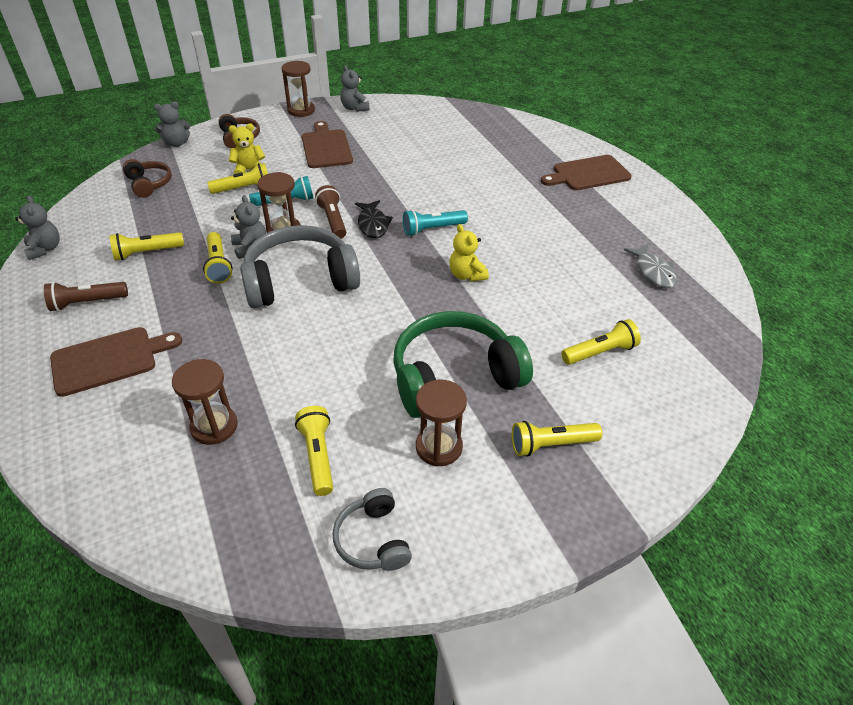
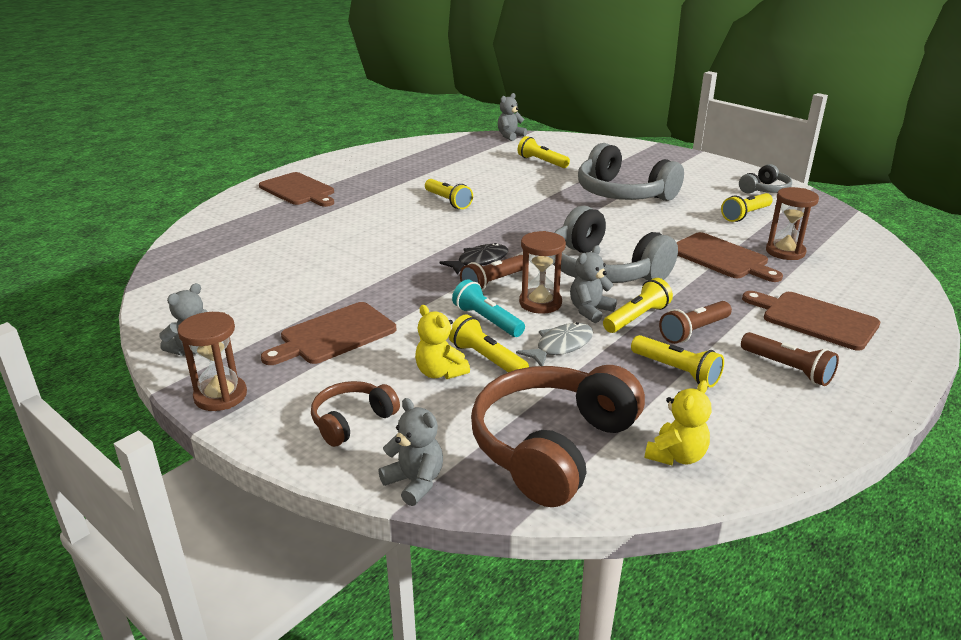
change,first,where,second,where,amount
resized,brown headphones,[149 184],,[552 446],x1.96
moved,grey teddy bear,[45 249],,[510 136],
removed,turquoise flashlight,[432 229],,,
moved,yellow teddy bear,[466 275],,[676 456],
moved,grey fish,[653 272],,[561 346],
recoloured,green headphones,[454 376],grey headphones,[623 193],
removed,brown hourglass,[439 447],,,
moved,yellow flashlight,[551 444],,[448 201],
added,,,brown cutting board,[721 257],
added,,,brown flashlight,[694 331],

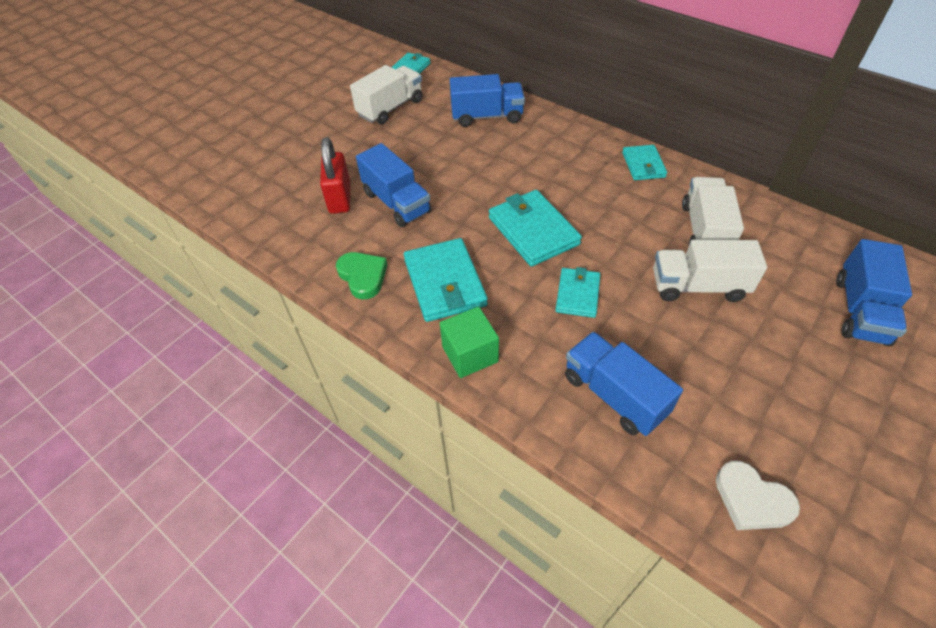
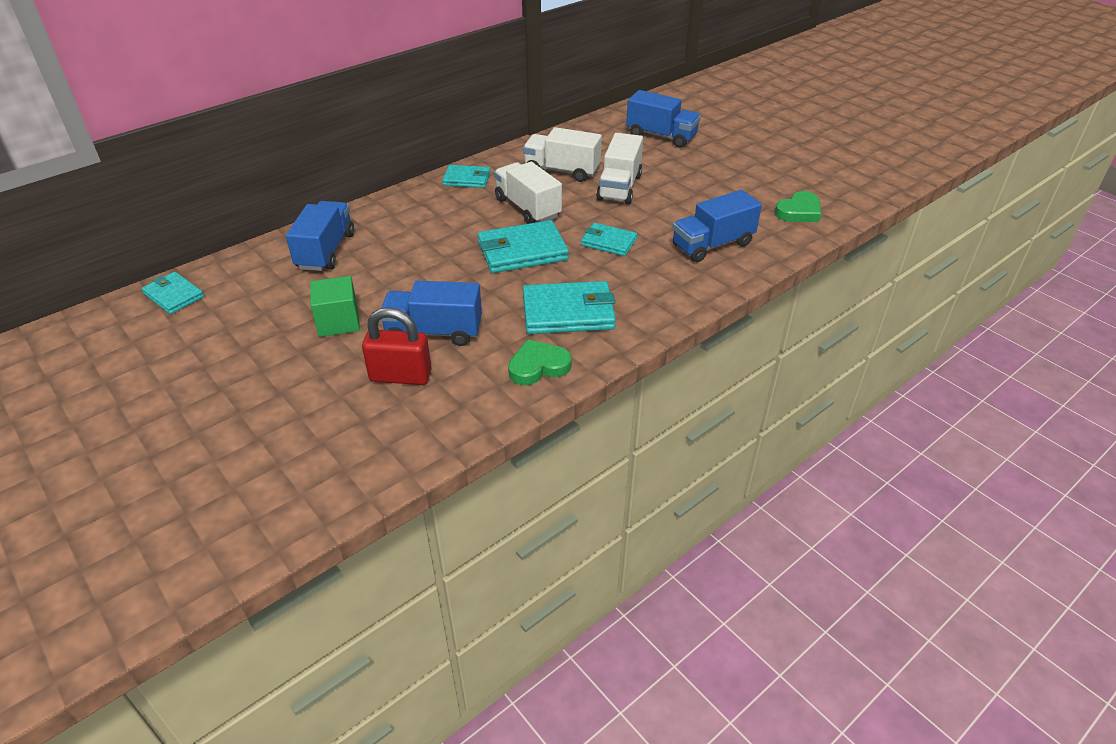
change,first,where,second,where,amount
moved,white truck,[390 108],,[527 208],
turned,blue truck,[396 202],,[434 332],150 degrees counterclockwise
moved,green cube,[470 354],,[338 322],
recoloured,white heart,[751 500],green heart,[799 211],

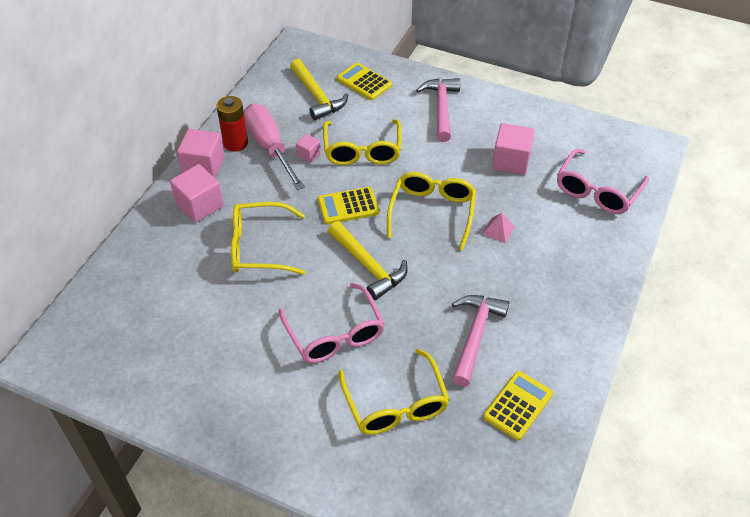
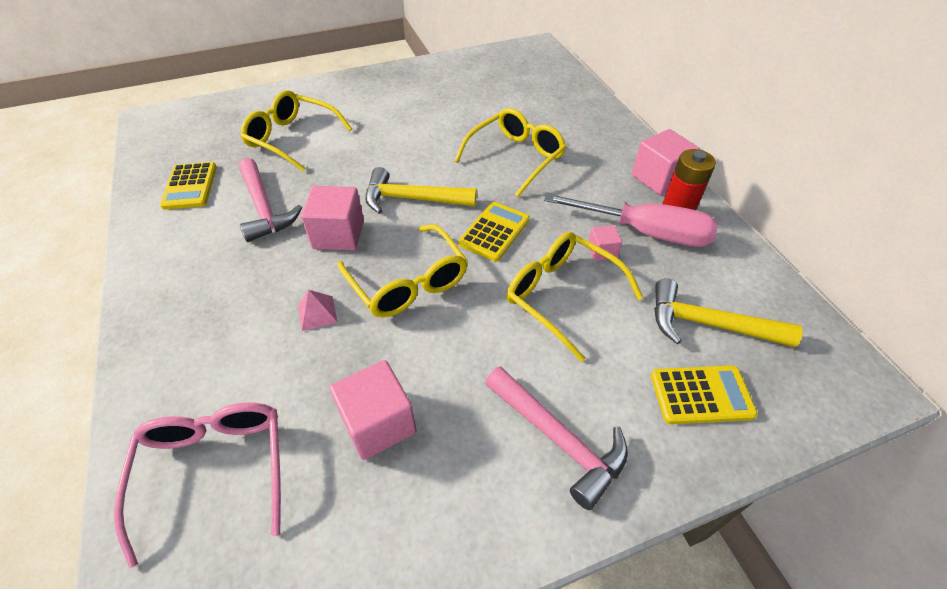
change,first,where,second,where,amount
moved,pink cube,[199 205],,[338 234],
removed,pink glasses,[335 334],,,

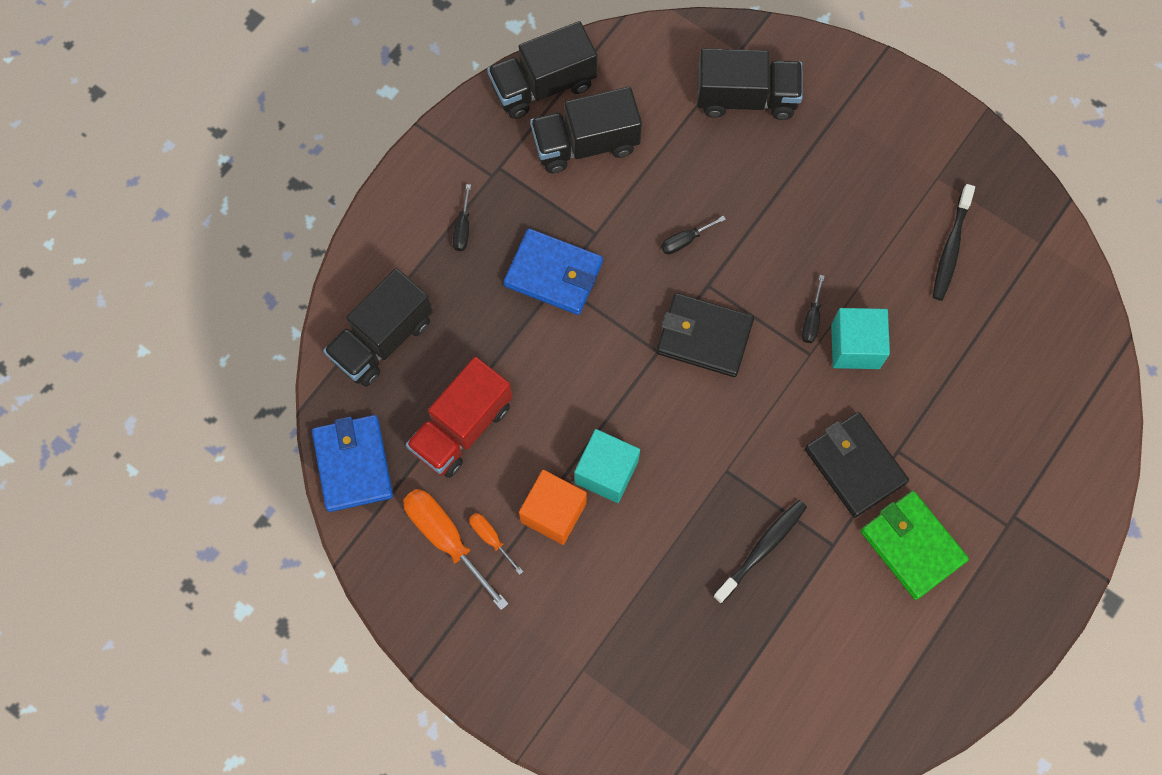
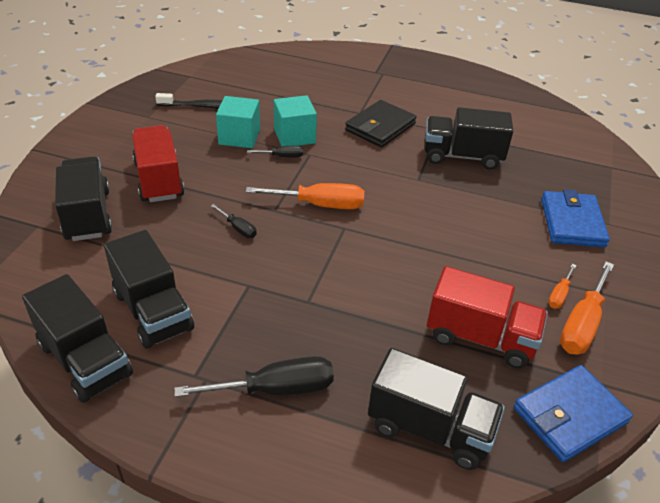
change,first,where,second,where,amount
resized,black screwdriver,[463 228],,[276 389],x1.94
moved,blue wallet,[553 274],,[572 222],
replaced,black wallet,[704 337],orange screwdriver,[320 205],
moved,turquoise cube,[606 472],,[239 137],
removed,orange cube,[553 512],,,
removed,green wallet,[912 546],,,
replaced,black toothbrush,[762 549],black truck,[462 156],
added,,,red truck,[159 180],

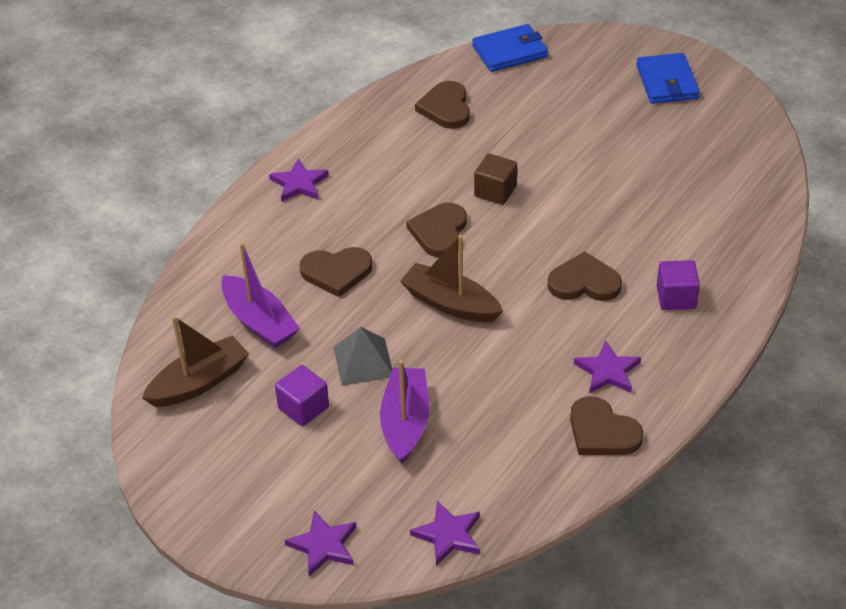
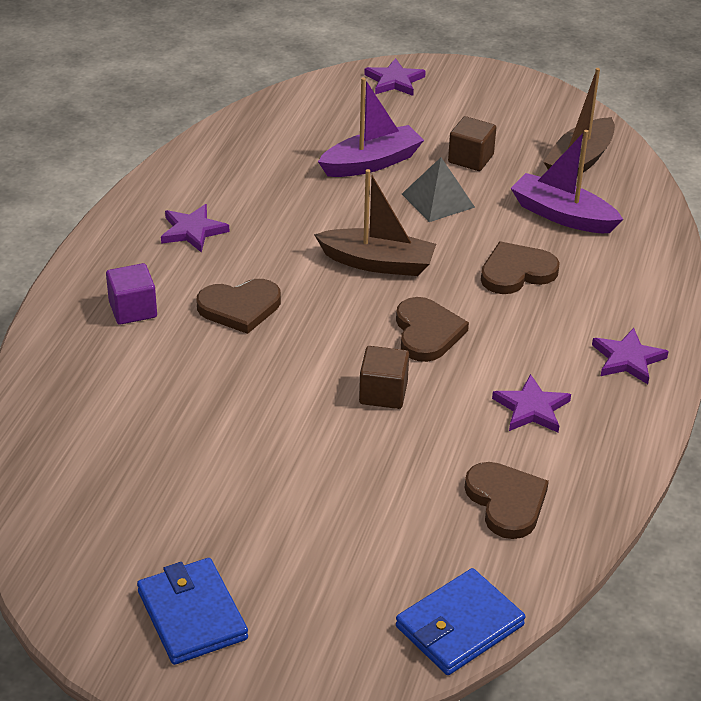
change,first,where,second,where,amount
turned,purple boat,[405 422],,[371 163],105 degrees counterclockwise
recoloured,purple cube,[303 408],brown cube,[470 158],
removed,brown heart,[602 432],,,
moved,purple star,[448 535],,[531 408],

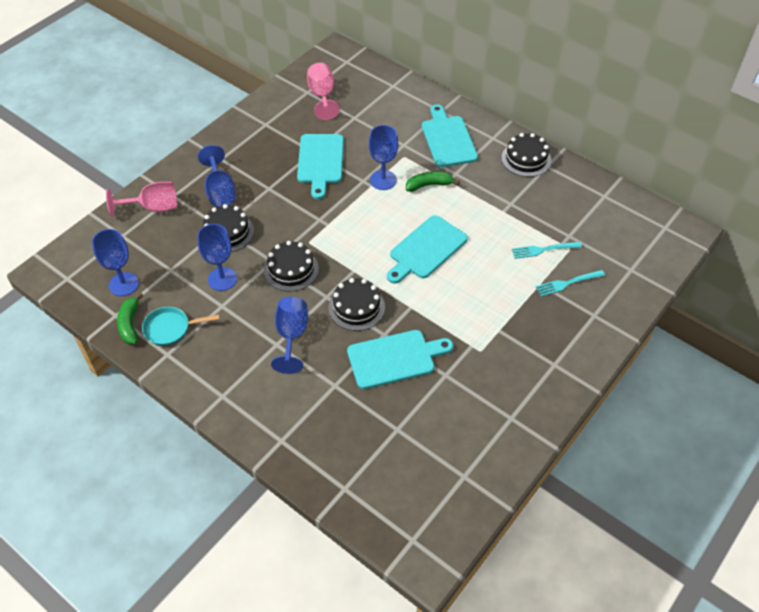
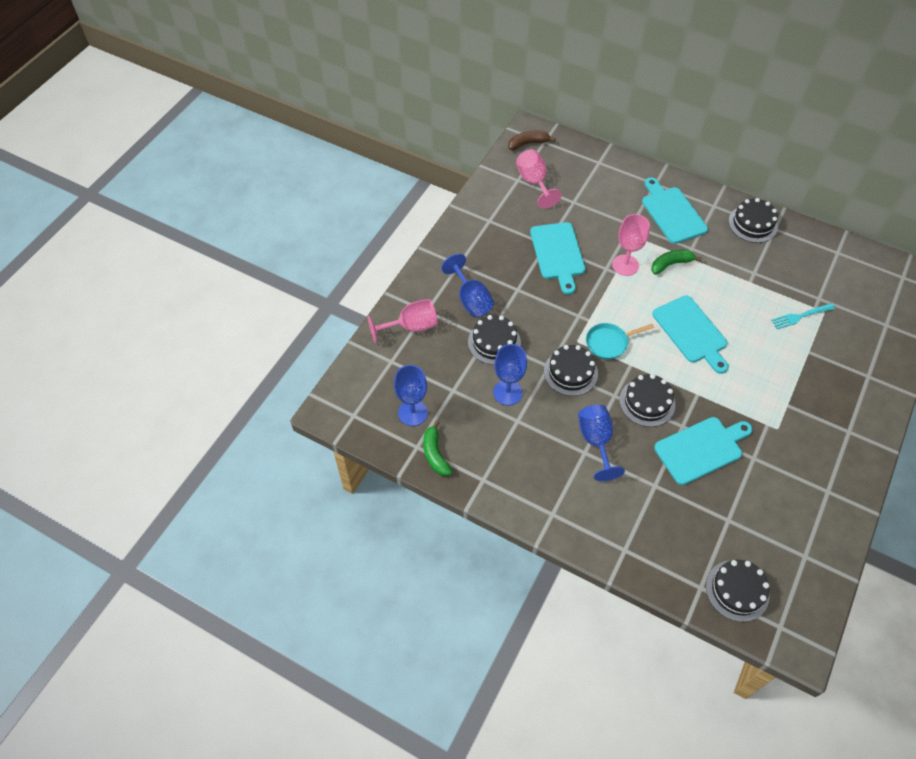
change,first,where,second,where,amount
recoloured,blue goblet,[383 180],pink goblet,[625 265],
turned,turquoise cutting board,[426 249],,[691 332],60 degrees counterclockwise
removed,turquoise fork,[567 283],,,
moved,turquoise pan,[170 328],,[609 343],
added,,,brown banana,[528 143],
added,,,black cake,[737 590],

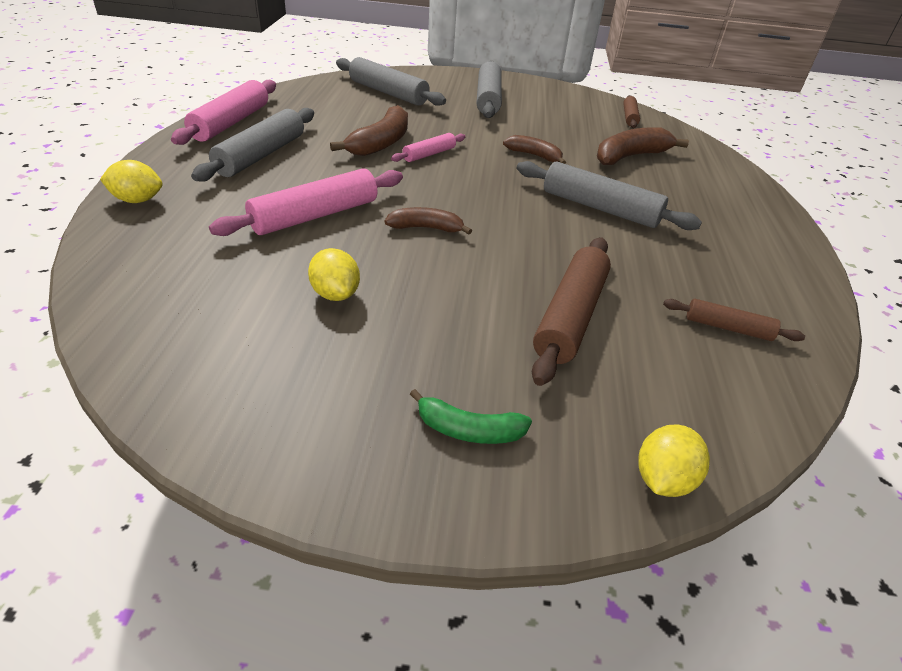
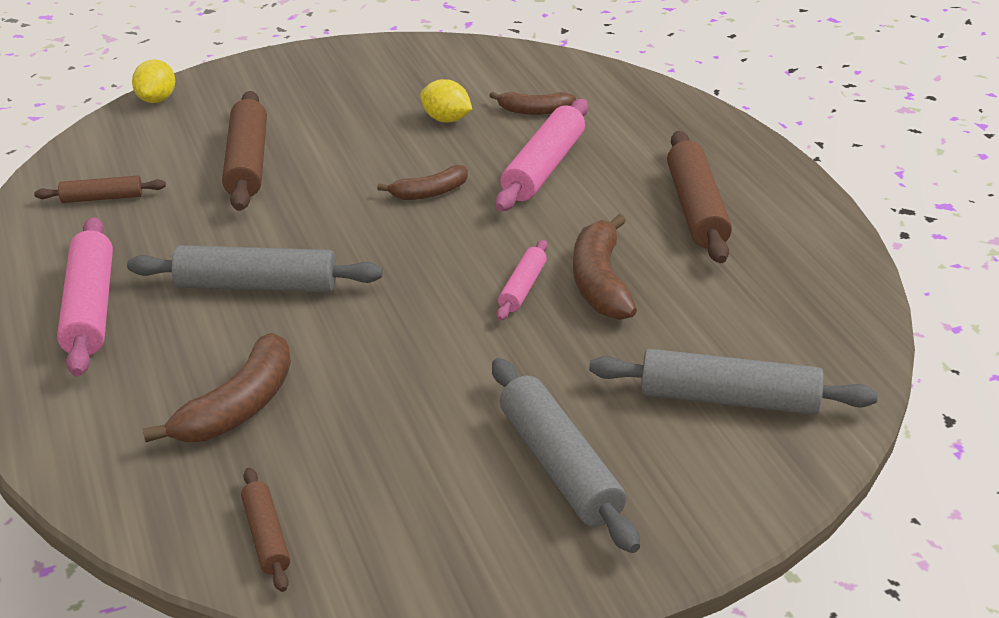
change,first,where,second,where,amount
moved,pink rolling pin,[231 123],,[89 308],
recoloured,grey rolling pin,[261 155],brown rolling pin,[696 209],
moved,brown banana,[534 155],,[534 111],
removed,yellow lemon,[137 200],,,
removed,green banana,[468 430],,,

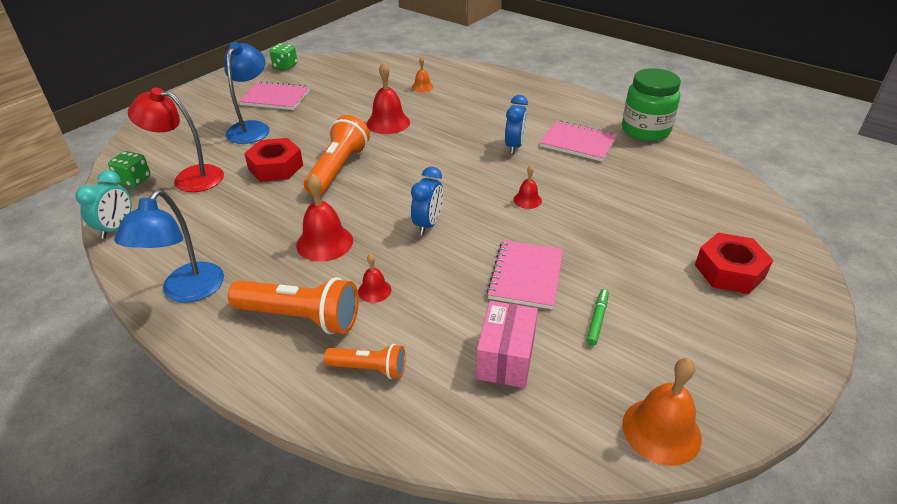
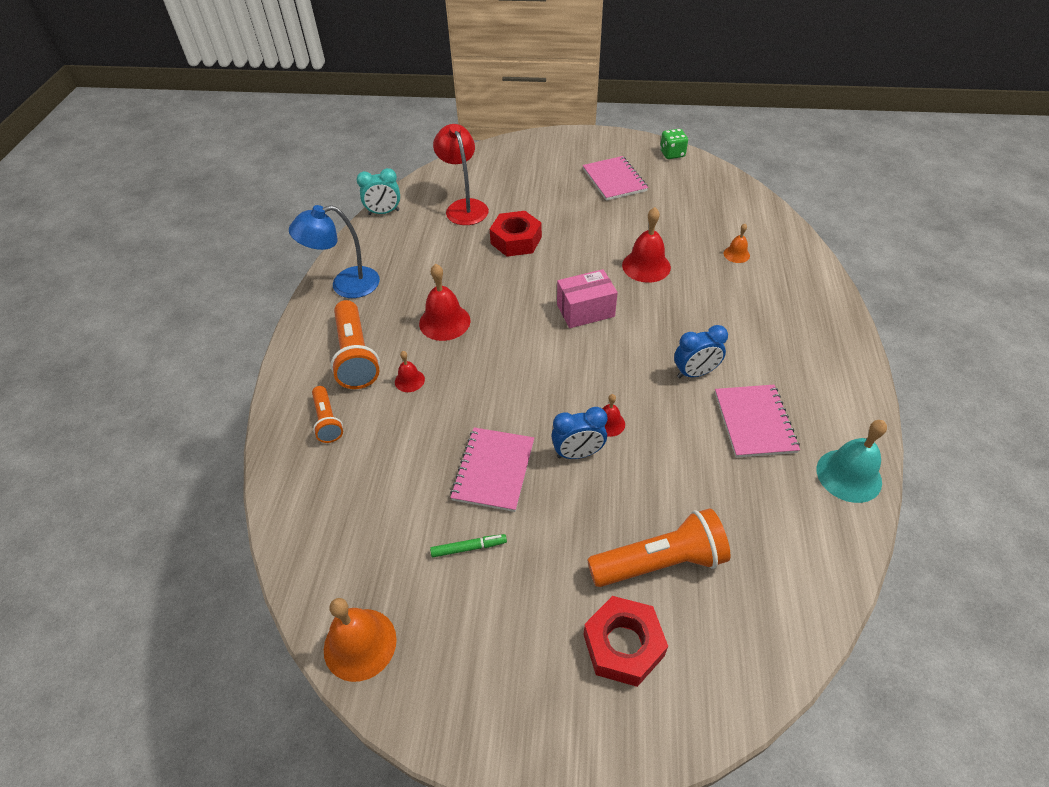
change,first,where,second,where,amount
removed,blue lamp,[252 128],,,
replaced,green jar,[645 130],turquoise bell,[849 475],
moved,orange flashlight,[338 169],,[660 562],
removed,green dice,[134 180],,,
moved,blue clock,[428 224],,[578 453],
turned,pink notebook,[526 276],,[493 470],60 degrees counterclockwise
moved,pink box,[505 358],,[585 310],

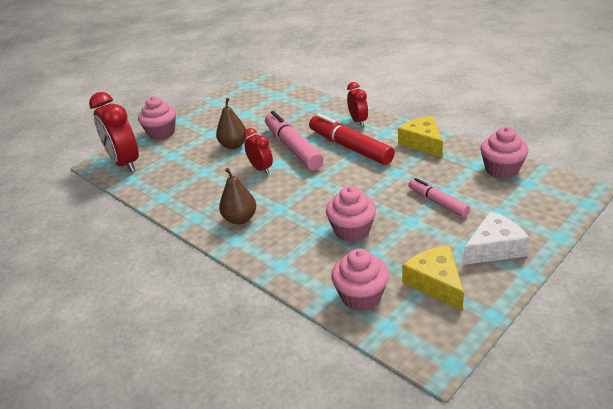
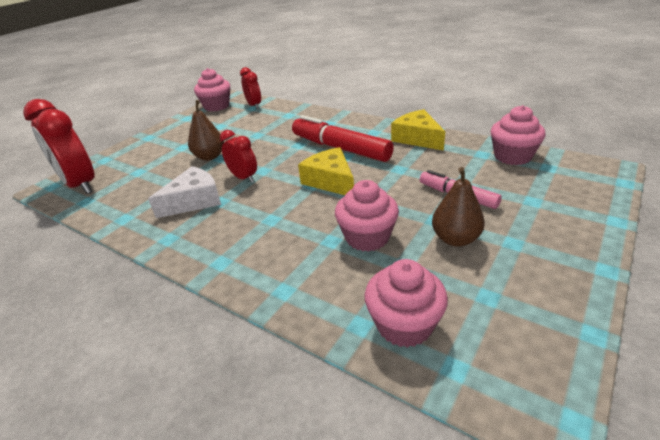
change,first,where,second,where,amount
moved,red clock,[358 121],,[254 105],
moved,pink cupcake,[161 133],,[216 106],
removed,pink marker,[293 148],,,
moved,brown pear,[240 219],,[455 239],
moved,white cheese,[494 248],,[194 201],
moved,yellow cheese,[435 283],,[330 181],

